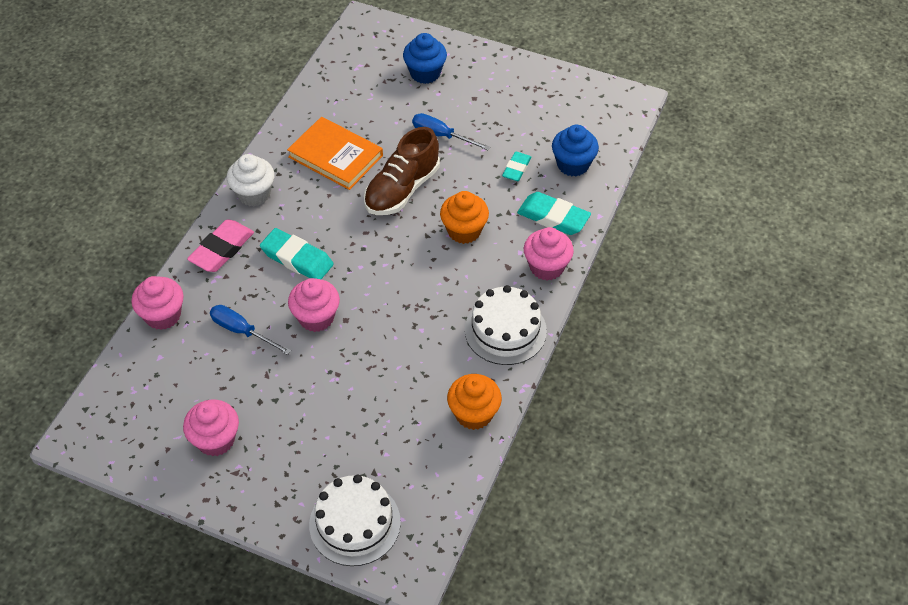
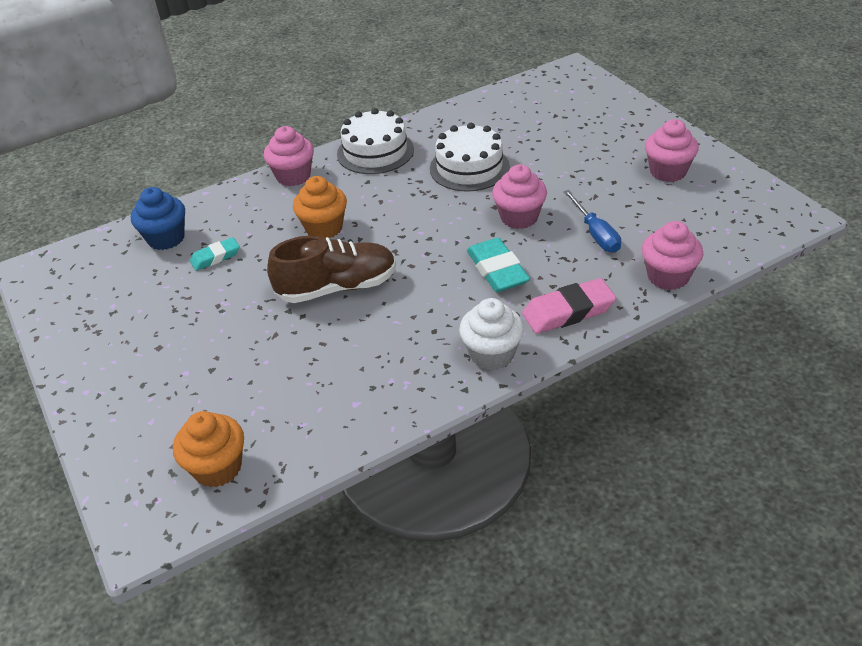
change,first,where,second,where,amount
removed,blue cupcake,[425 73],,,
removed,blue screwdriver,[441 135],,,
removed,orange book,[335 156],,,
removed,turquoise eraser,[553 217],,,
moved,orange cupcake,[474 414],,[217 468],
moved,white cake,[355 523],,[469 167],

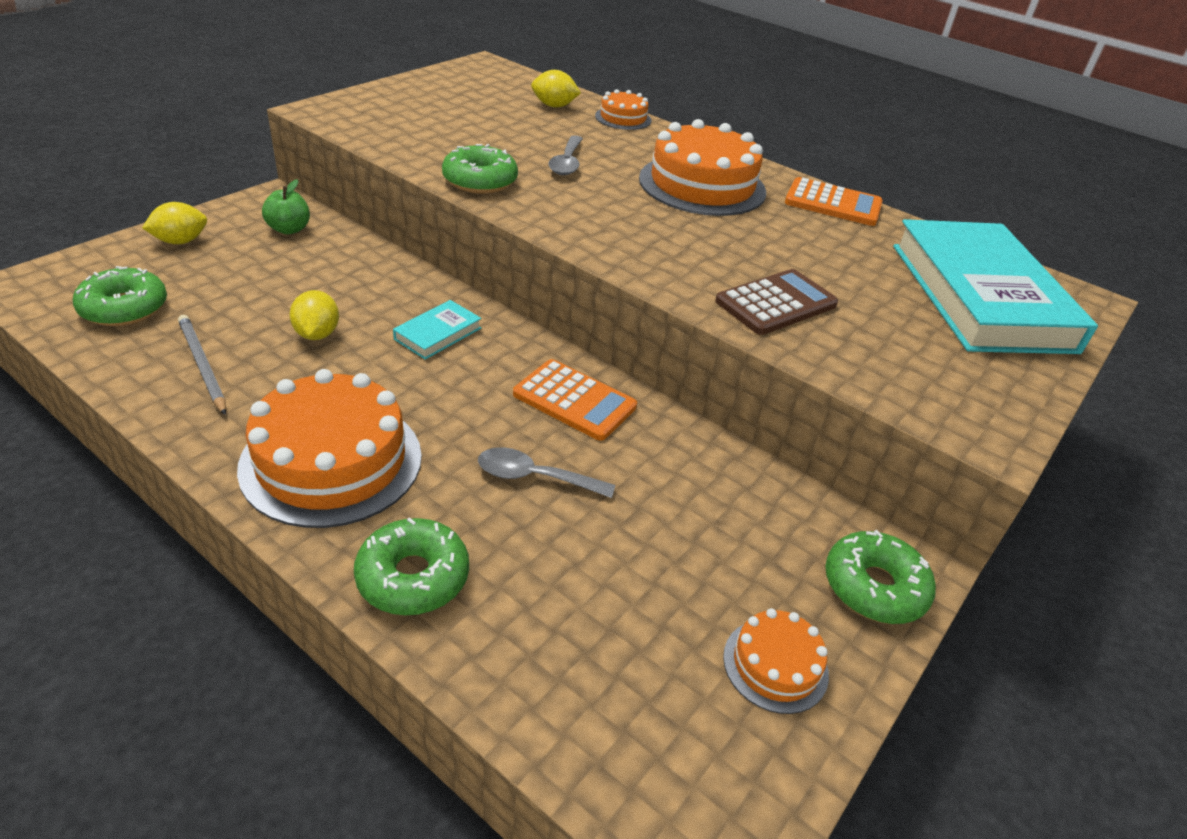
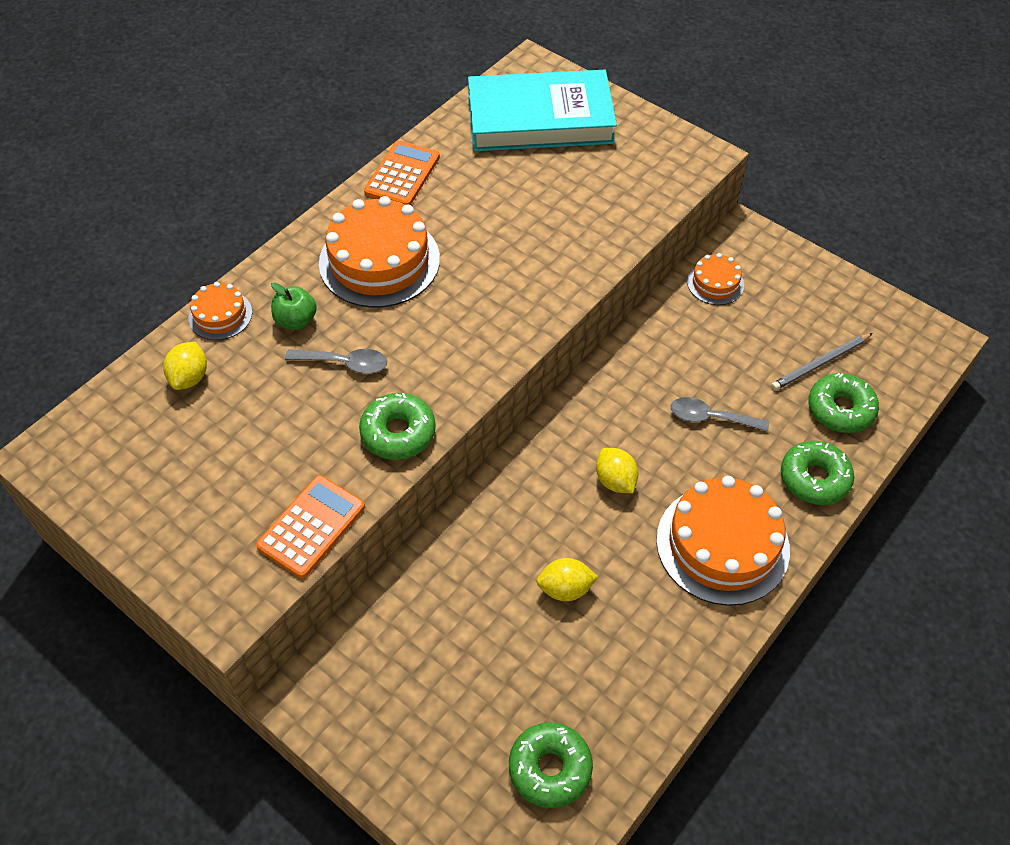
change,first,where,second,where,amount
moved,green apple,[289 229],,[296 320],
moved,yellow lemon,[180 241],,[615 480],
removed,brown calculator,[776 303],,,
removed,turquoise book,[438 334],,,
moved,grey pencil,[202 365],,[820 363],
moved,orange calculator,[574 401],,[311 526],
turned,grey spoon,[535 477],,[711 418],90 degrees clockwise
moved,green donut,[874 587],,[840 409],
moved,orange cake,[775 665],,[715 283],

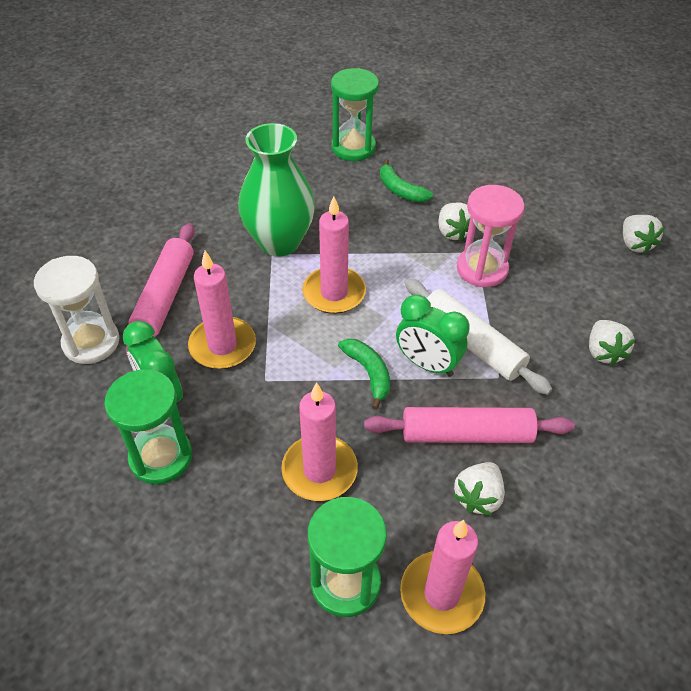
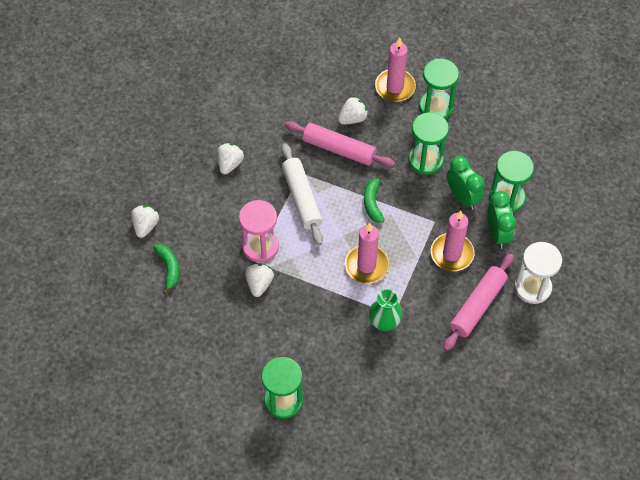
change,first,where,second,where,amount
resized,green vase,[279 242],,[384 323],x0.60
moved,green banana,[400 190],,[169 268],
moved,green clock,[427 364],,[462 197],
replaced,pink candle,[319 470],green hourglass,[425 160],

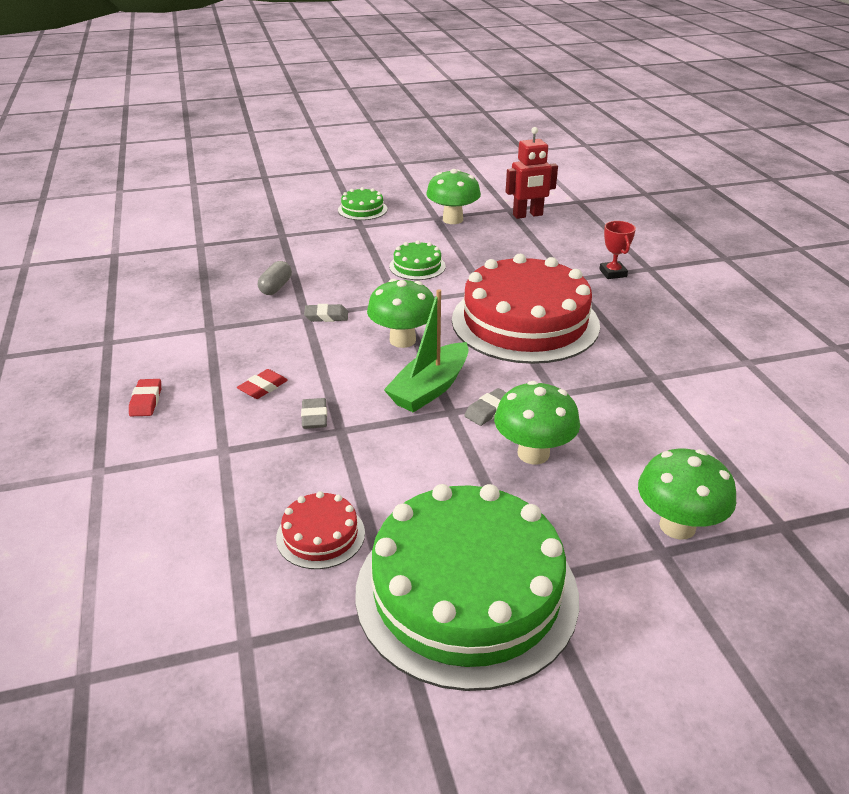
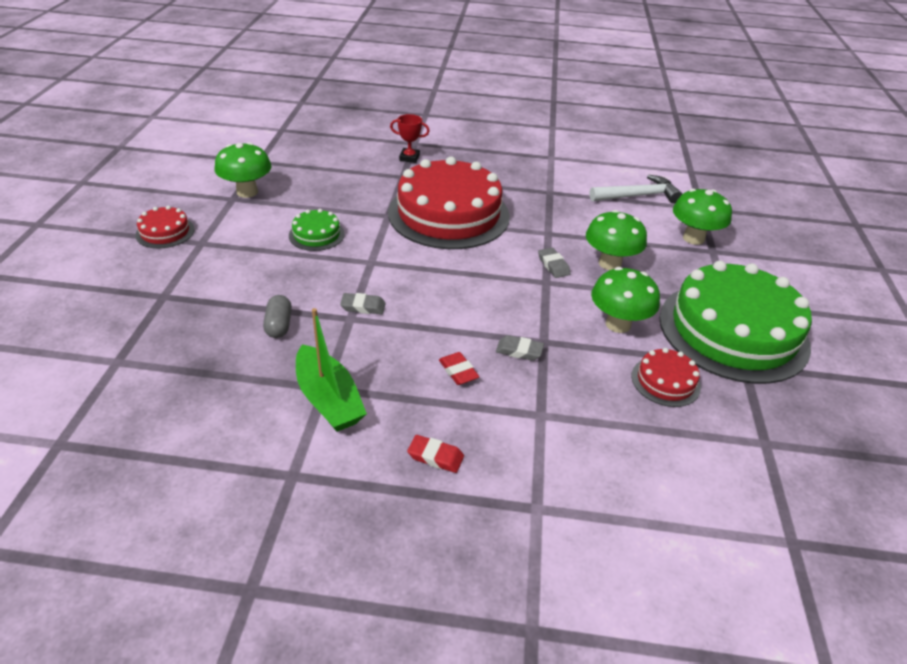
change,first,where,second,where,amount
removed,red robot,[528 215],,,
recoloured,green cake,[362 209],red cake,[165 232],
turned,grey capsule,[276 287],,[279 325],45 degrees clockwise
moved,green mushroom,[402 340],,[618 324],
moved,green boat,[430 388],,[328 399],
turned,grey eraser,[326 316],,[363 307],75 degrees clockwise
added,,,white hammer,[638 196],

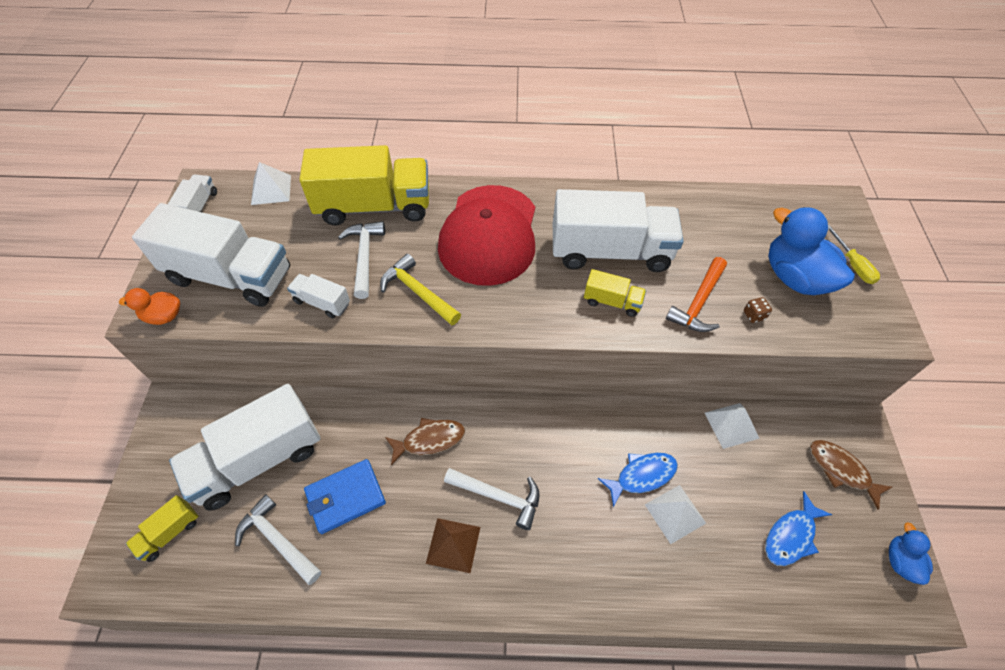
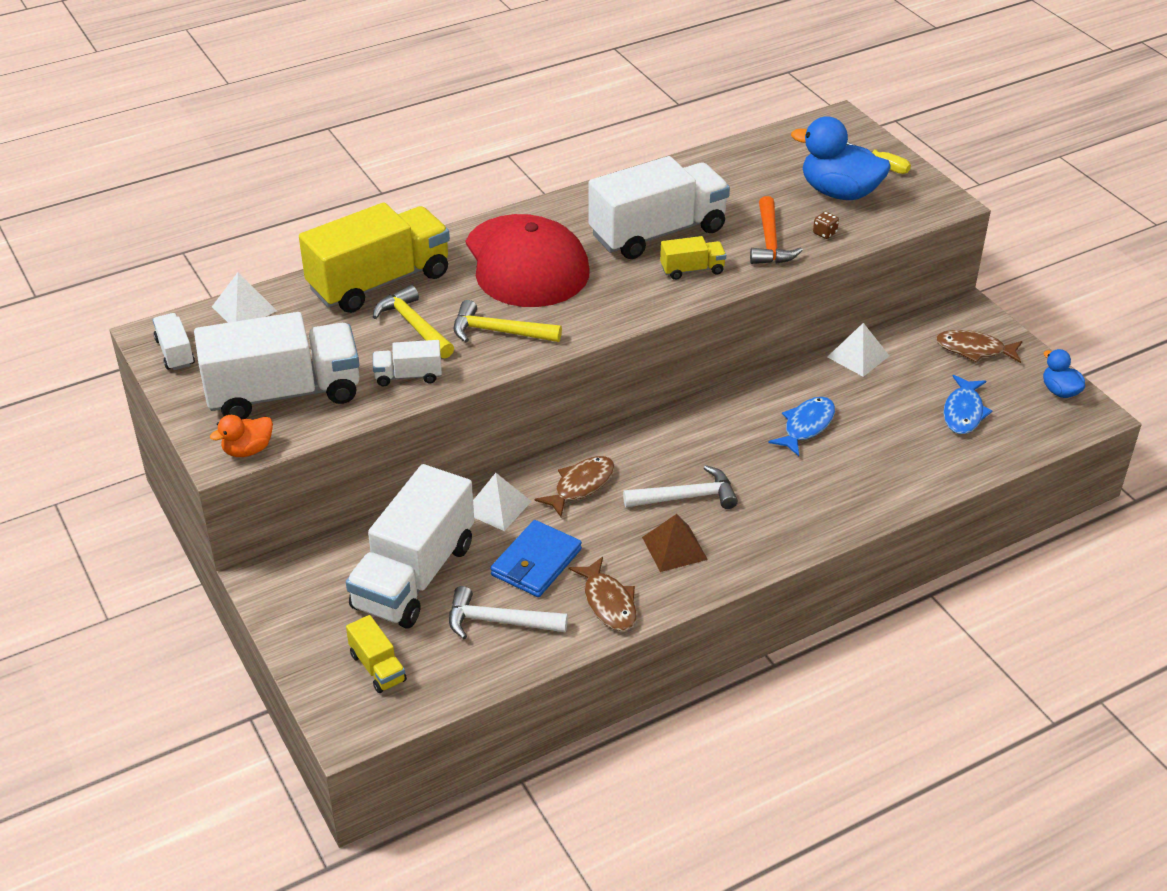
change,first,where,second,where,amount
recoloured,white hammer,[364 257],yellow hammer,[414 325],
moved,white pyramid,[675 513],,[497 506],
turned,yellow truck,[169 533],,[377 667],45 degrees counterclockwise
added,,,brown fish,[608 602],

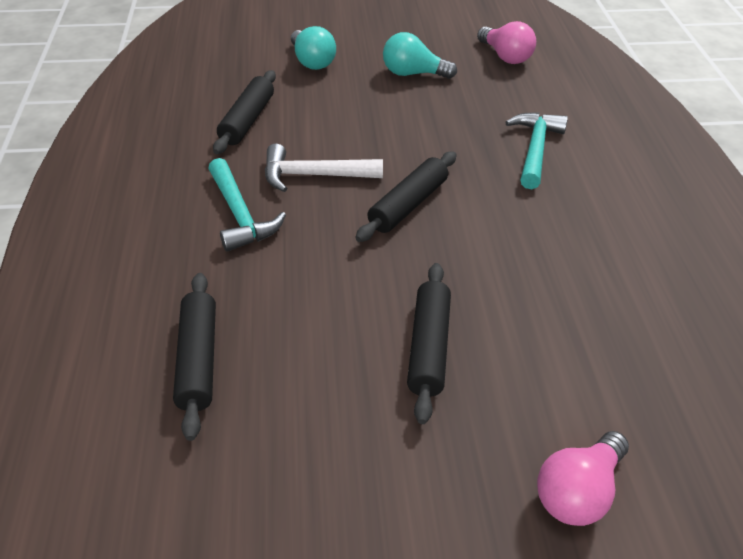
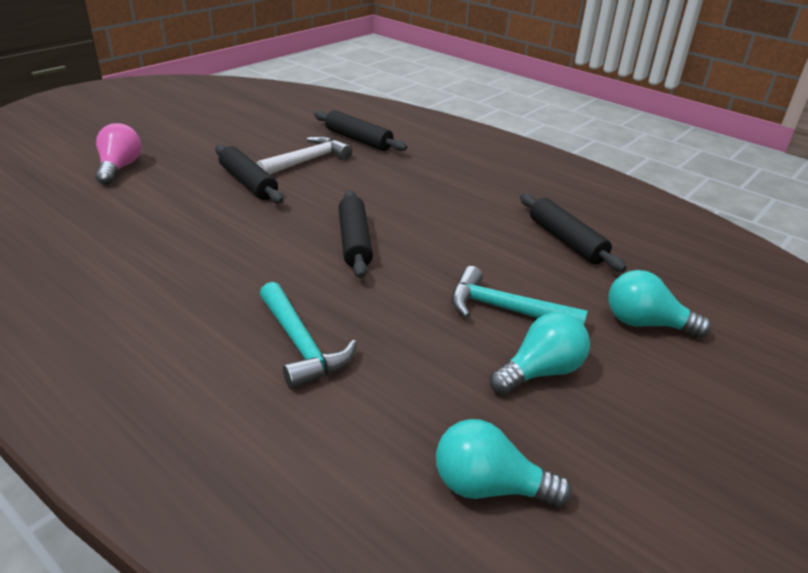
change,first,where,second,where,amount
recoloured,pink light bulb,[505 56],turquoise light bulb,[489 487],
moved,white hammer,[313 175],,[308 160],
moved,turquoise hammer,[240 215],,[504 309],

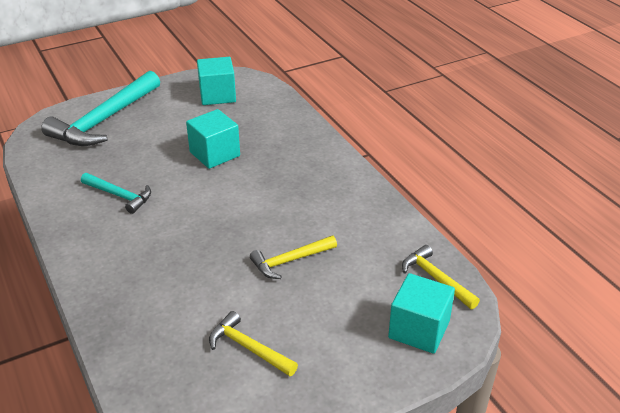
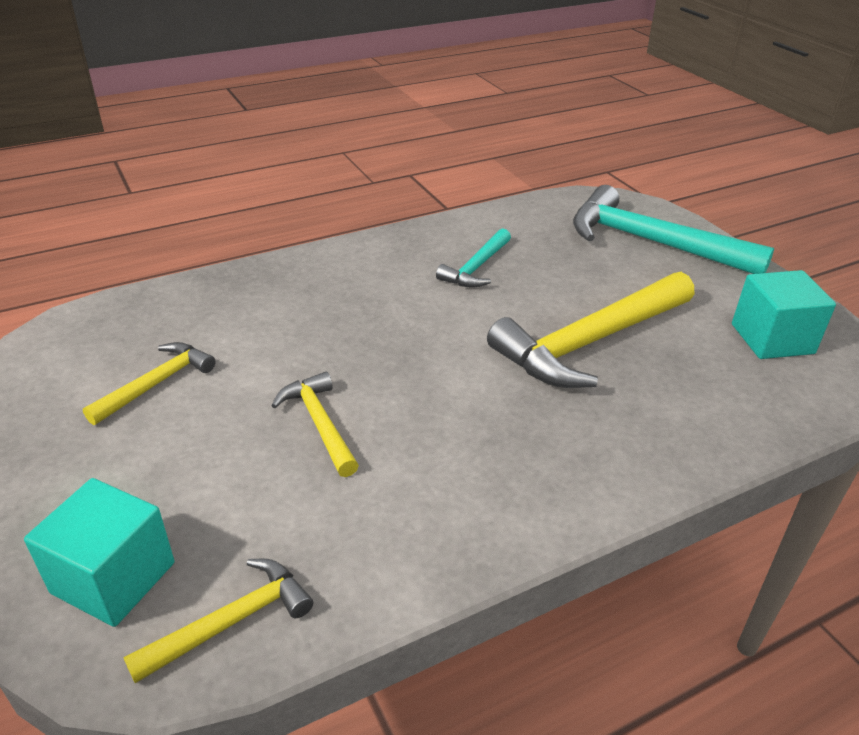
change,first,where,second,where,amount
replaced,turquoise cube,[214 154],yellow hammer,[591 342],

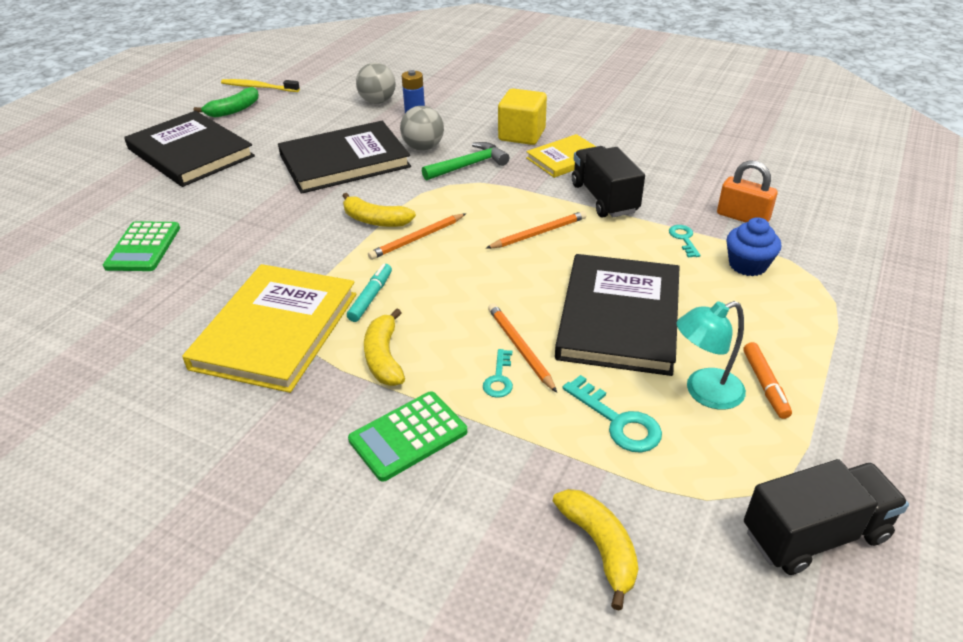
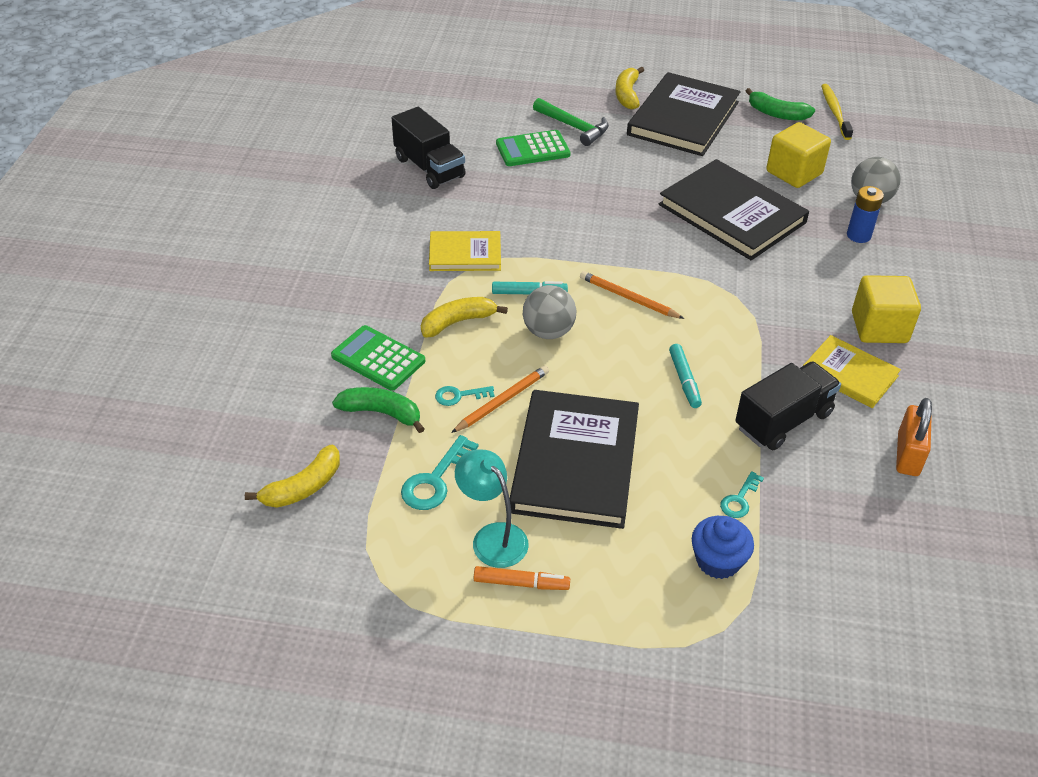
change,first,where,second,where,amount
moved,grey ball,[423 148],,[548 331],
moved,green hammer,[468 165],,[573 127],
moved,orange padlock,[742 217],,[908 454],
moved,yellow banana,[375 220],,[627 95],
replaced,orange pencil,[538 233],turquoise marker,[684 380],
turned,turquoise key,[684 239],,[739 499],150 degrees clockwise
turned,black book,[618 317],,[575 462],75 degrees counterclockwise
resized,yellow book,[275 330],,[465 254],x0.57
turned,orange marker,[764 384],,[521 583],150 degrees counterclockwise
moved,black truck,[814 534],,[429 168],
added,,,yellow cube,[794 173],
added,,,green banana,[381 413],

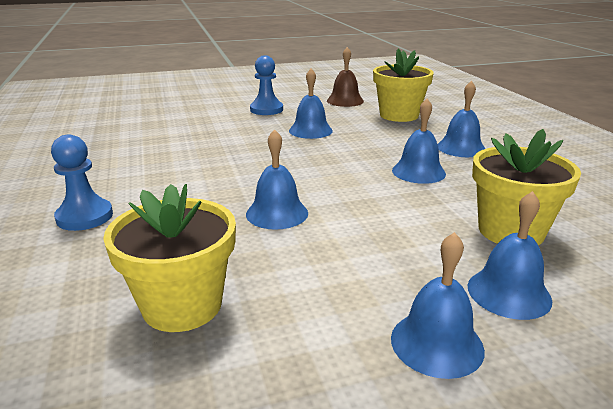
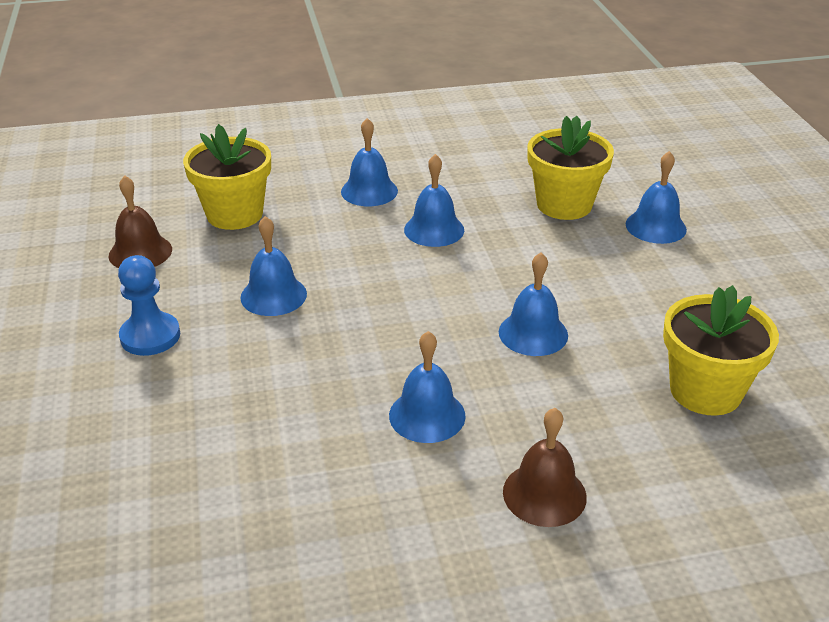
change,first,where,second,where,amount
replaced,blue pawn,[84 217],brown bell,[544 494],
moved,blue bell,[436 343],,[427 415],

